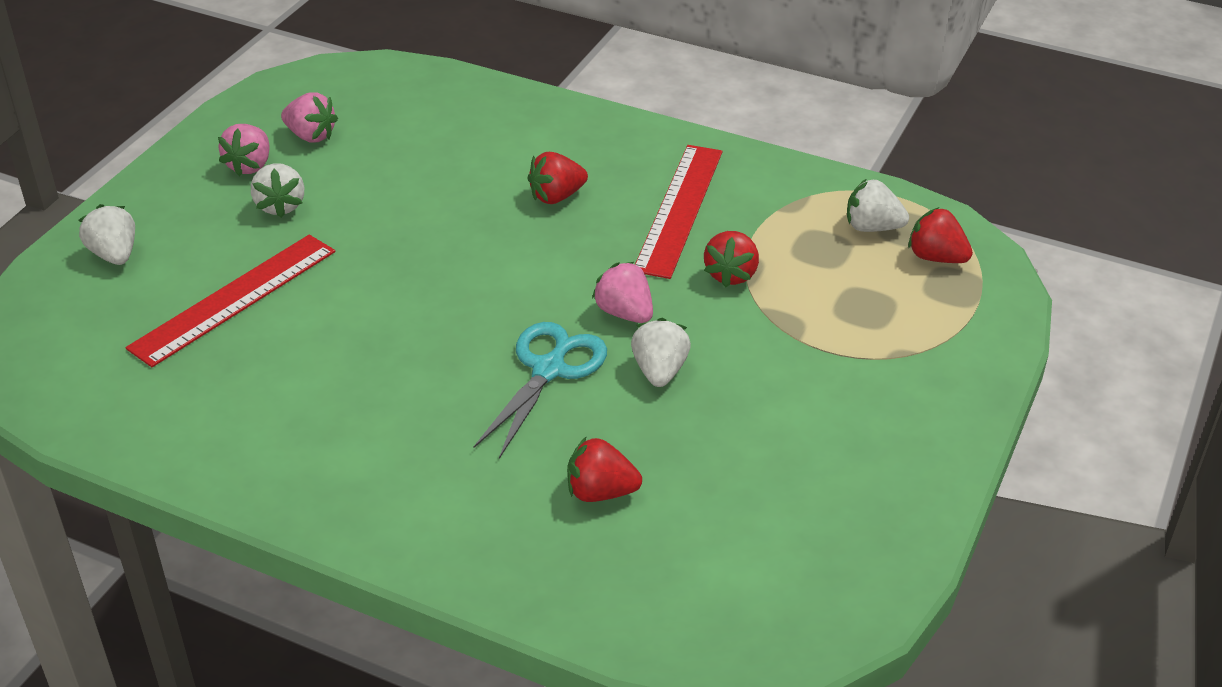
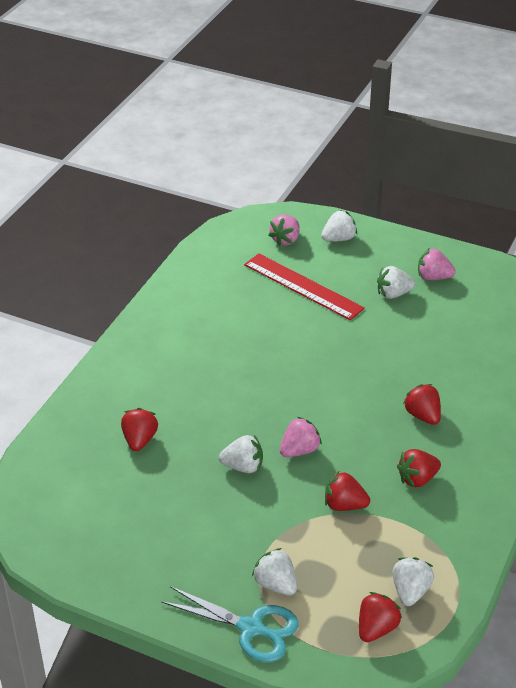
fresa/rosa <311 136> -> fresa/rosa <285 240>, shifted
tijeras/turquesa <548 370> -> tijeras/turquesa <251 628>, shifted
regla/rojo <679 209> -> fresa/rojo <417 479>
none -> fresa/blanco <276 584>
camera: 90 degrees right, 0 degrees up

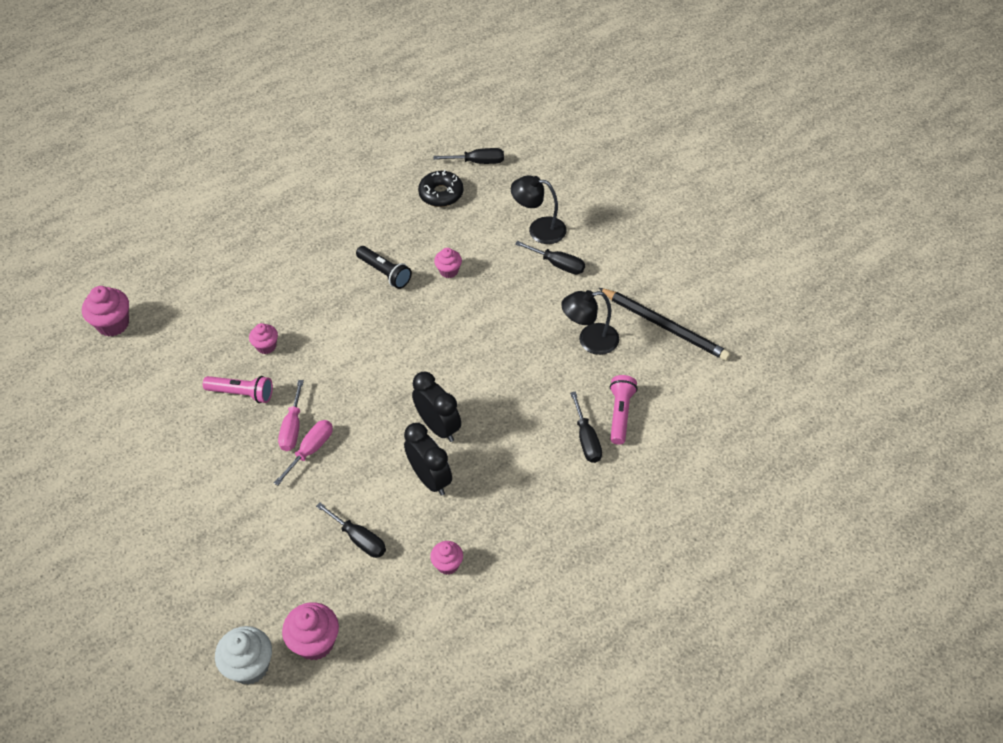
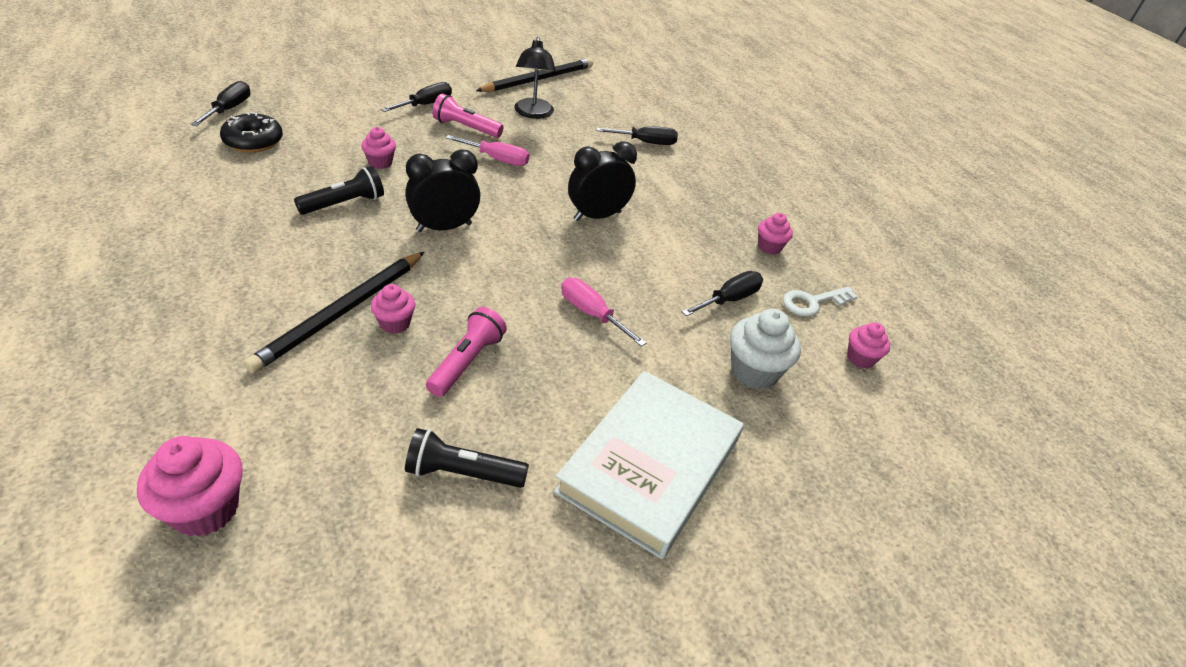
magdalena/blanco <250 666> -> magdalena/blanco <754 372>, shifted
destornillador/rosa <292 428> -> destornillador/rosa <497 159>, shifted
magdalena/rosa <315 642> -> magdalena/rosa <860 358>, x0.61
despertador/negro <430 479> -> despertador/negro <444 227>, shifted
lámpara/negro <539 229> -> none
lámpara de mano/rosa <620 414> -> lámpara de mano/rosa <466 128>, shifted
none -> lápiz/negro <342 312>
none -> lámpara de mano/negro <462 473>
none -> libro/blanco <649 465>
none -> llave/blanco <813 302>
camera: 85 degrees left, 10 degrees down

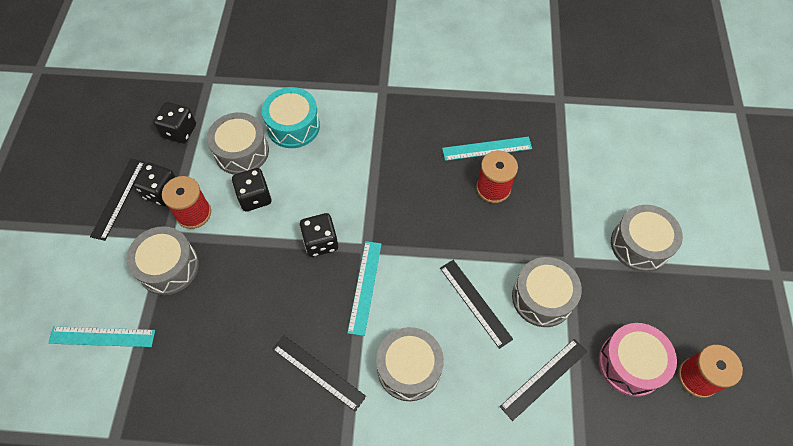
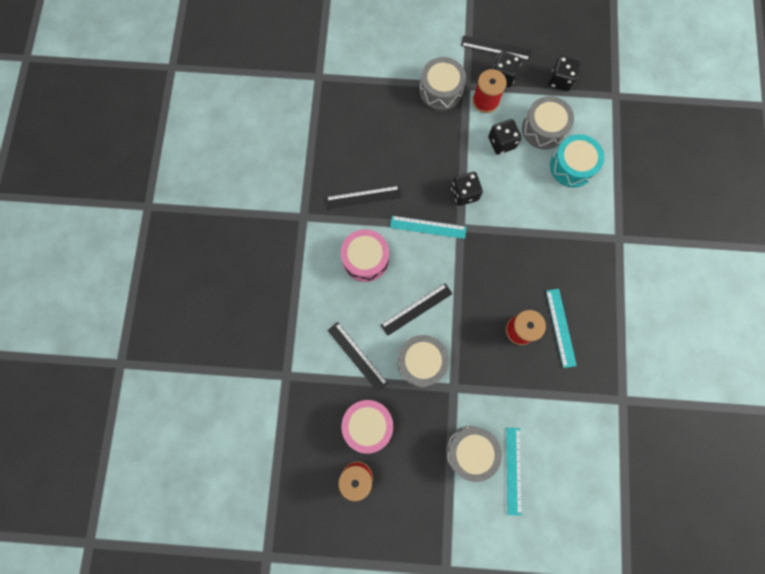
regla/turquesa <102 337> -> regla/turquesa <513 470>, shifted
regla/negro <318 372> -> regla/negro <363 197>, 45 degrees clockwise
tambor/gris <409 368> -> tambor/rosa <365 259>
camera: 90 degrees right, 15 degrees up

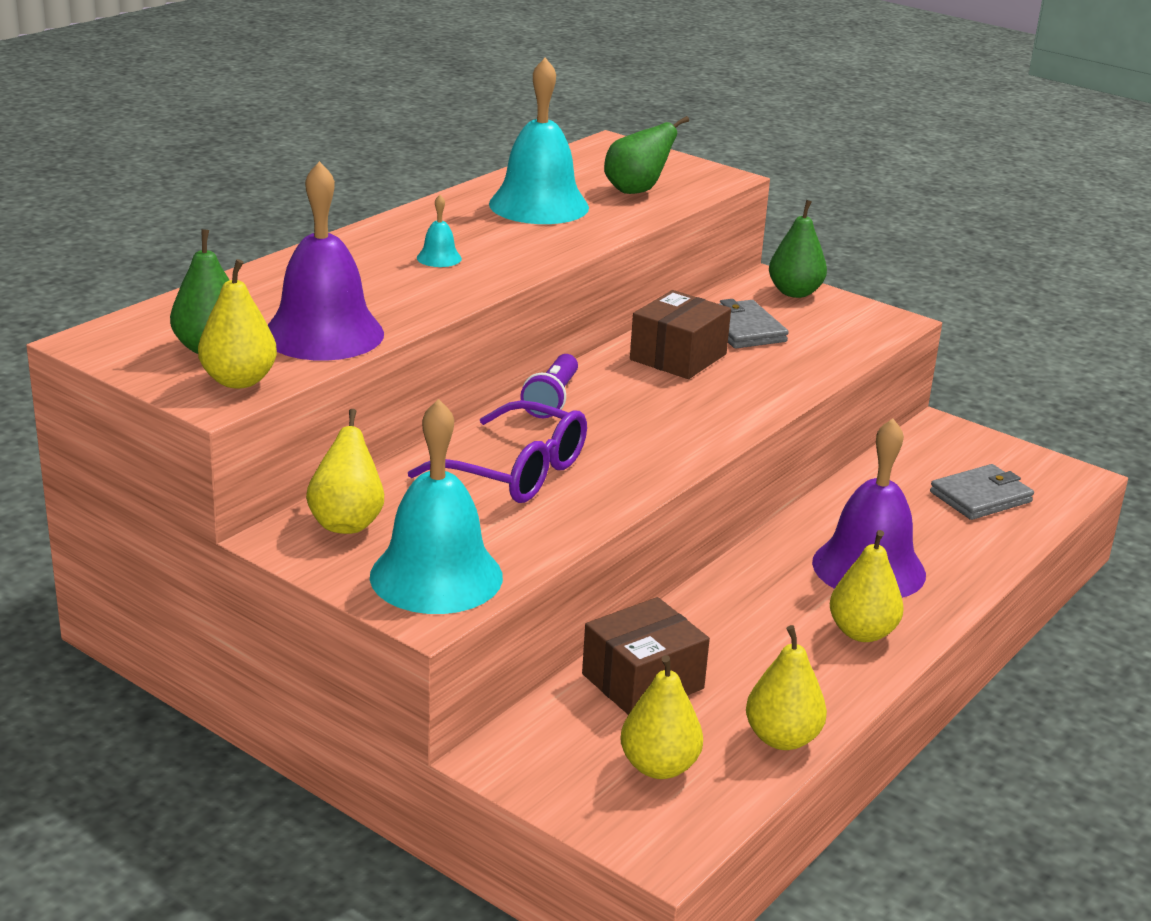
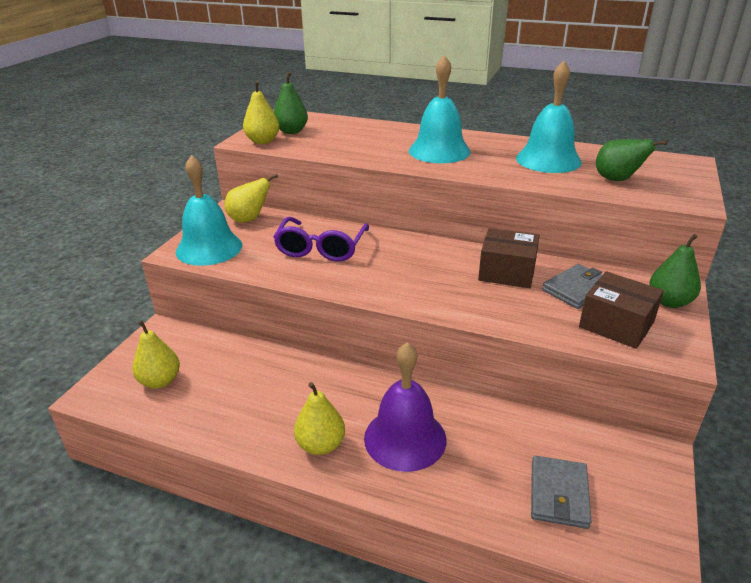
campana/morado <323 334> -> none
campana/turquesa <439 258> -> campana/turquesa <439 151>, x2.41
lámpara de mano/morado <552 399> -> none
caja/marrón <642 681> -> caja/marrón <616 324>, shifted
pera/amarillo <782 738> -> none
cartera/gris <980 497> -> cartera/gris <558 494>, 60 degrees clockwise
camera: 75 degrees right, 5 degrees up

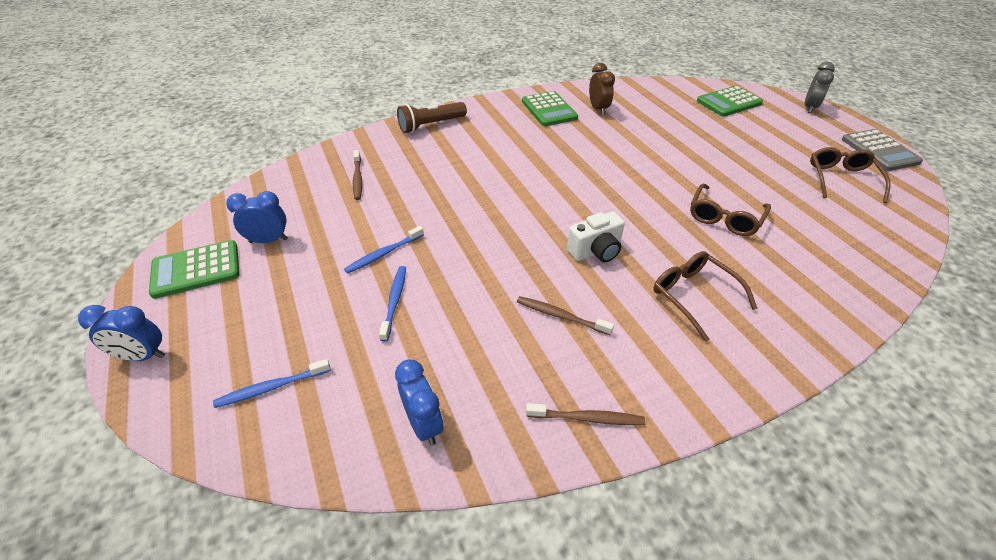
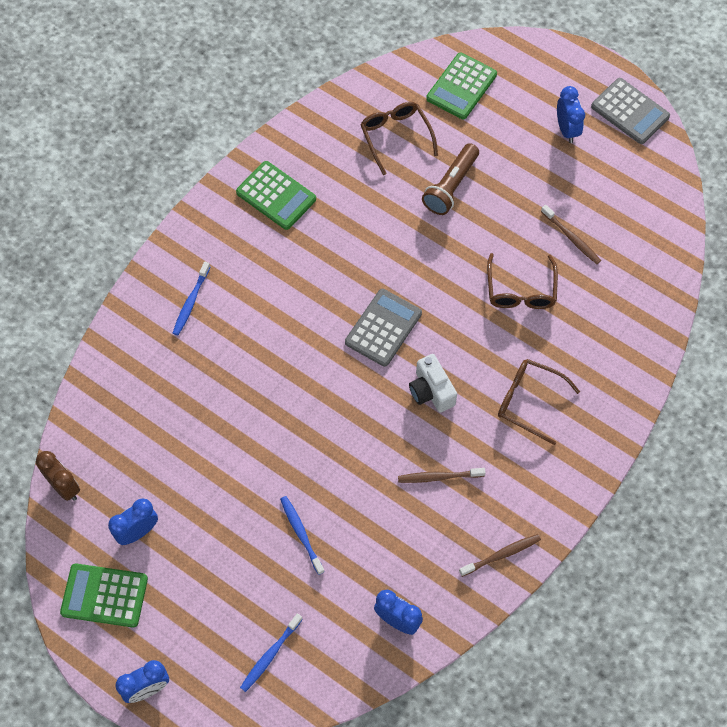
calculadora/verde <196 269> -> calculadora/verde <104 595>, 60 degrees clockwise
cepillo de dientes/azul <383 254> -> cepillo de dientes/azul <191 302>, shifted
cepillo de dientes/marrón <357 179> -> cepillo de dientes/marrón <571 238>, shifted
lámpara de mano/marrón <431 125> -> lámpara de mano/marrón <451 186>, shifted
cámara/blanco <596 251> -> cámara/blanco <431 391>, 120 degrees clockwise
despertador/marrón <598 109> -> despertador/marrón <64 487>, shifted
despertador/gris <809 107> -> none
gafas/marrón <842 179> -> gafas/marrón <396 137>, shifted
none -> calculadora/gris <383 328>
none -> despertador/azul <566 130>
camera: 30 degrees left, 20 degrees up

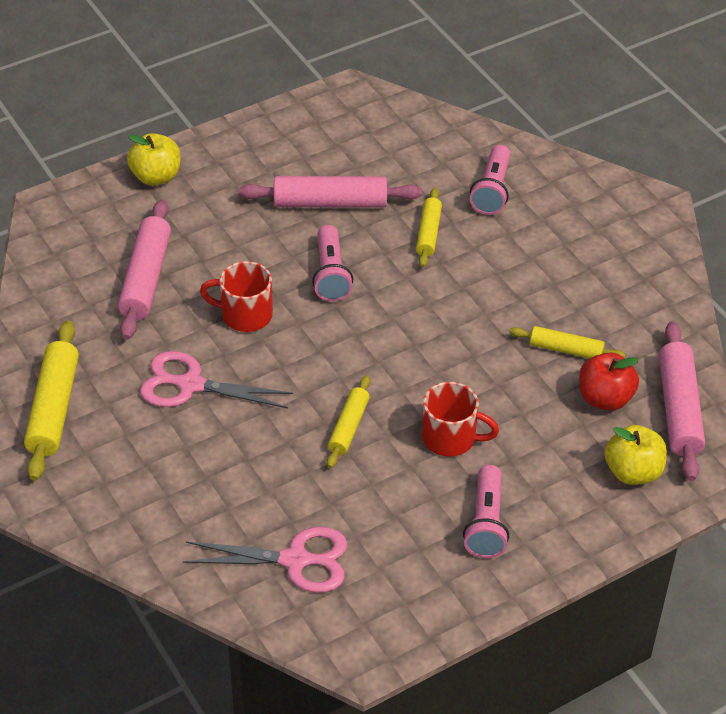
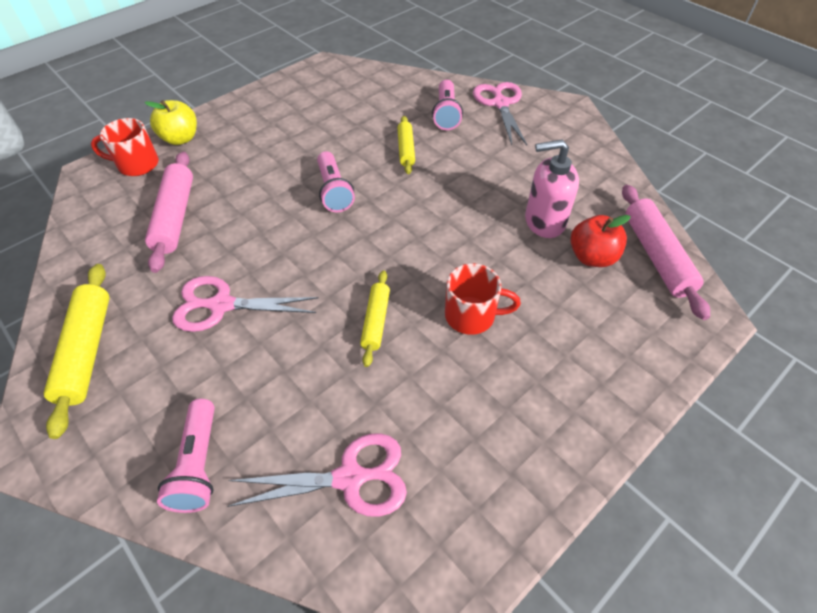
taza/rojo <245 315> -> taza/rojo <137 164>, shifted
rodillo/rosa <330 203> -> none
lámpara de mano/rosa <486 523> -> lámpara de mano/rosa <199 464>, shifted
rodillo/amarillo <566 349> -> dispensador de jabón/rosa <544 221>
manzana/amarillo <633 472> -> none
none -> tijeras/rosa <500 104>
camera: 10 degrees left, 5 degrees up

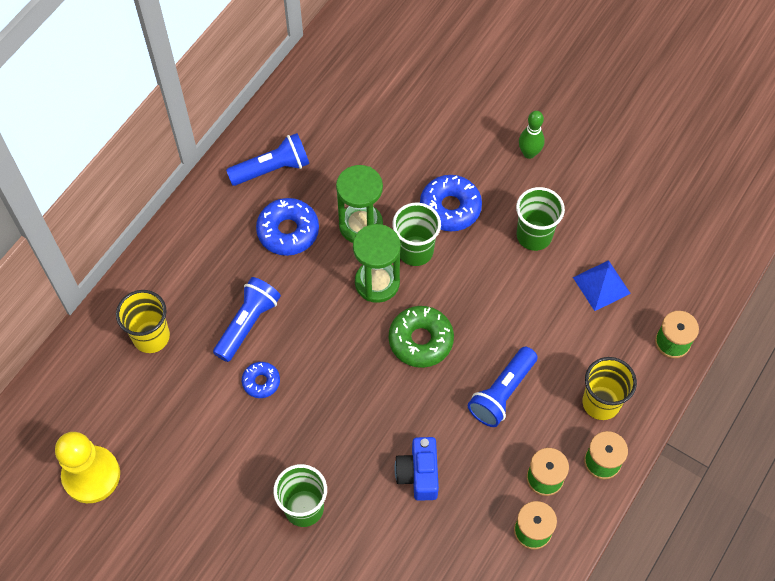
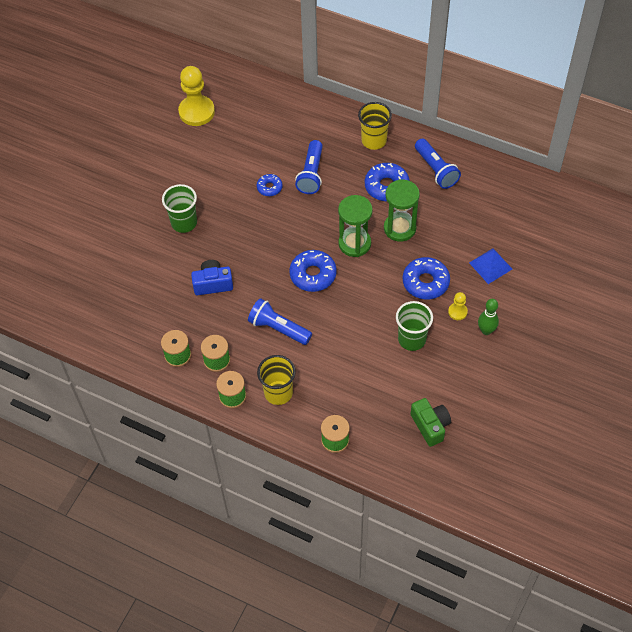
vaso/amarillo <151 337> -> vaso/amarillo <374 140>, shifted
lámpara de mano/azul <248 323> -> lámpara de mano/azul <311 174>, 75 degrees clockwise
rosquilla/verde <420 340> -> rosquilla/azul <313 275>
vaso/verde <415 251> -> none
pirámide/azul <601 285> -> pirámide/azul <490 265>, shifted
none -> cámara/verde <430 426>
none -> peón/amarillo <457 312>
camera: 85 degrees right, 5 degrees down

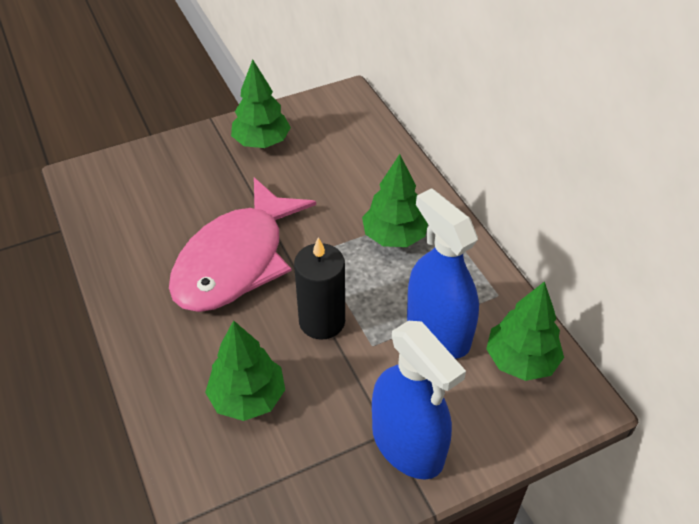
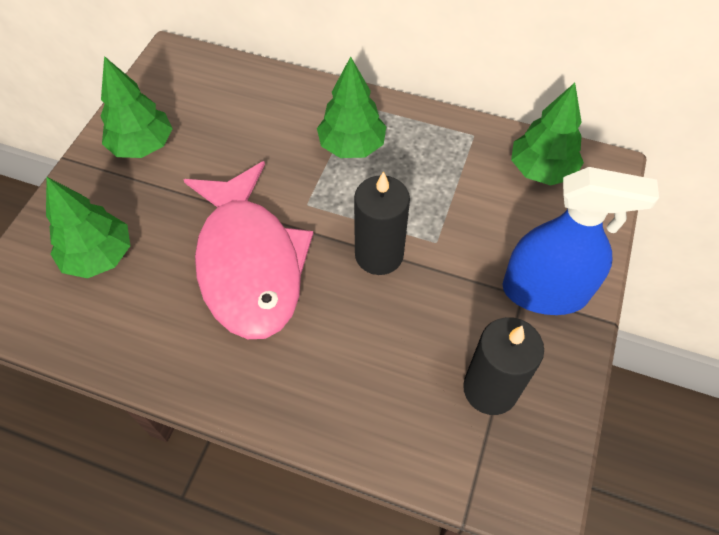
árbol/verde <247 397> -> árbol/verde <99 256>, shifted
pulverizador/azul <438 331> -> none
none -> vela/negro <490 389>
camera: 45 degrees left, 10 degrees up

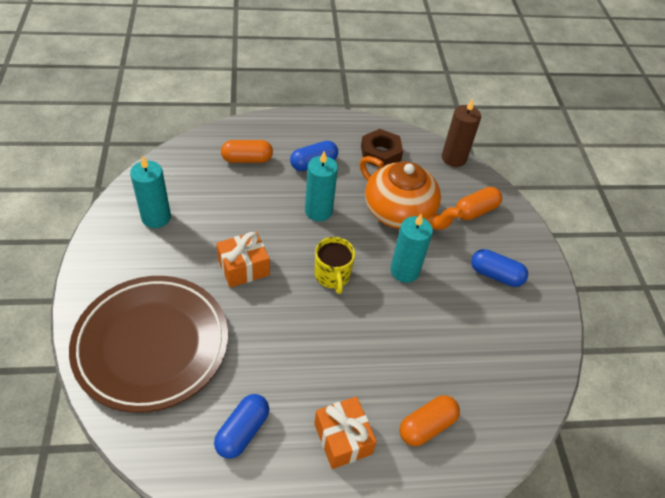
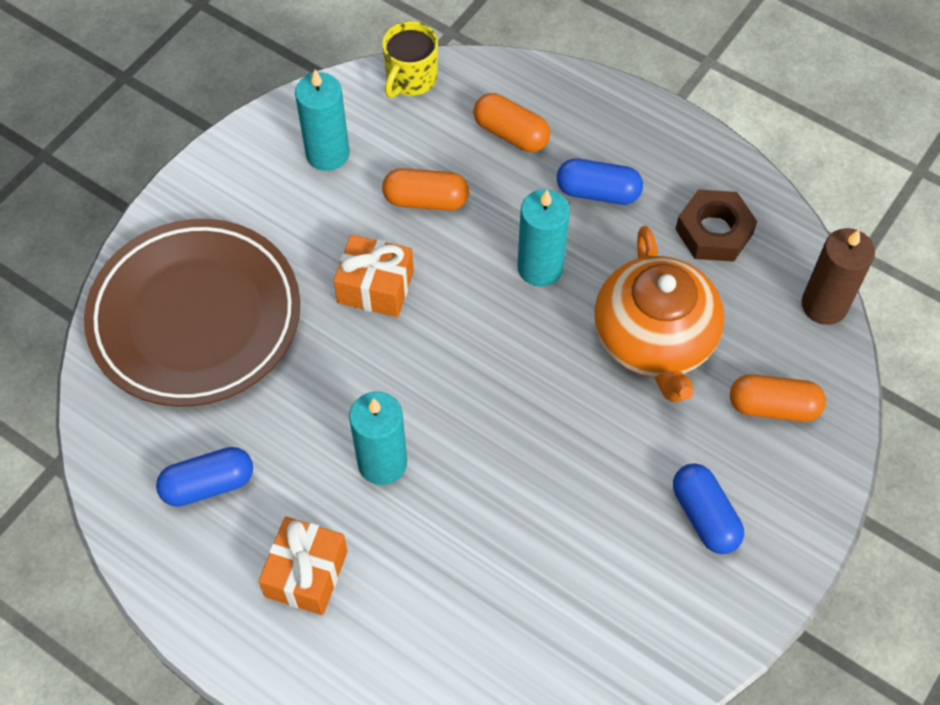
taza/amarillo <332 276> -> taza/amarillo <410 78>, shifted
vela/turquesa <404 271> -> vela/turquesa <382 463>, shifted
cápsula/naranja <426 426> -> cápsula/naranja <426 200>, shifted
camera: 45 degrees right, 10 degrees up

